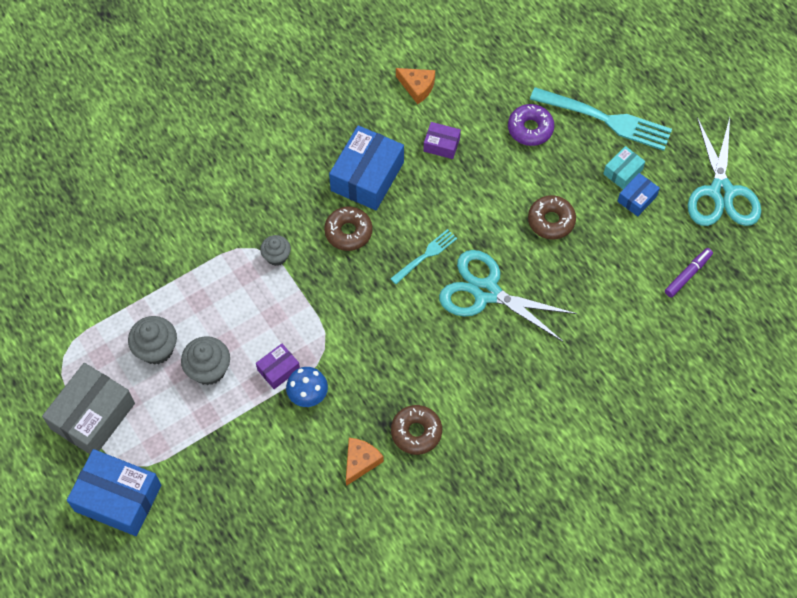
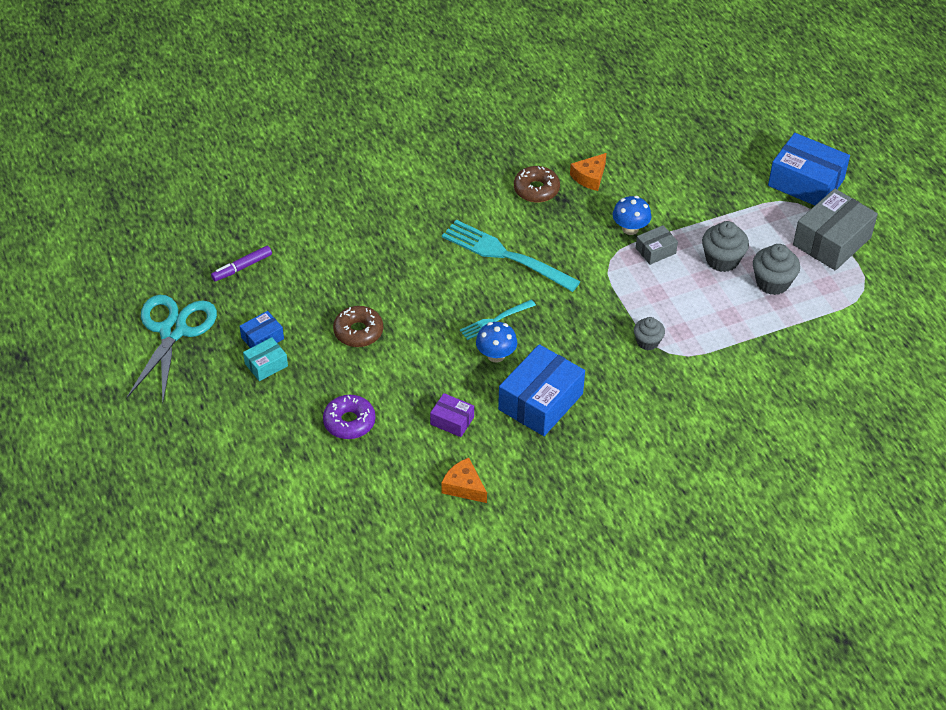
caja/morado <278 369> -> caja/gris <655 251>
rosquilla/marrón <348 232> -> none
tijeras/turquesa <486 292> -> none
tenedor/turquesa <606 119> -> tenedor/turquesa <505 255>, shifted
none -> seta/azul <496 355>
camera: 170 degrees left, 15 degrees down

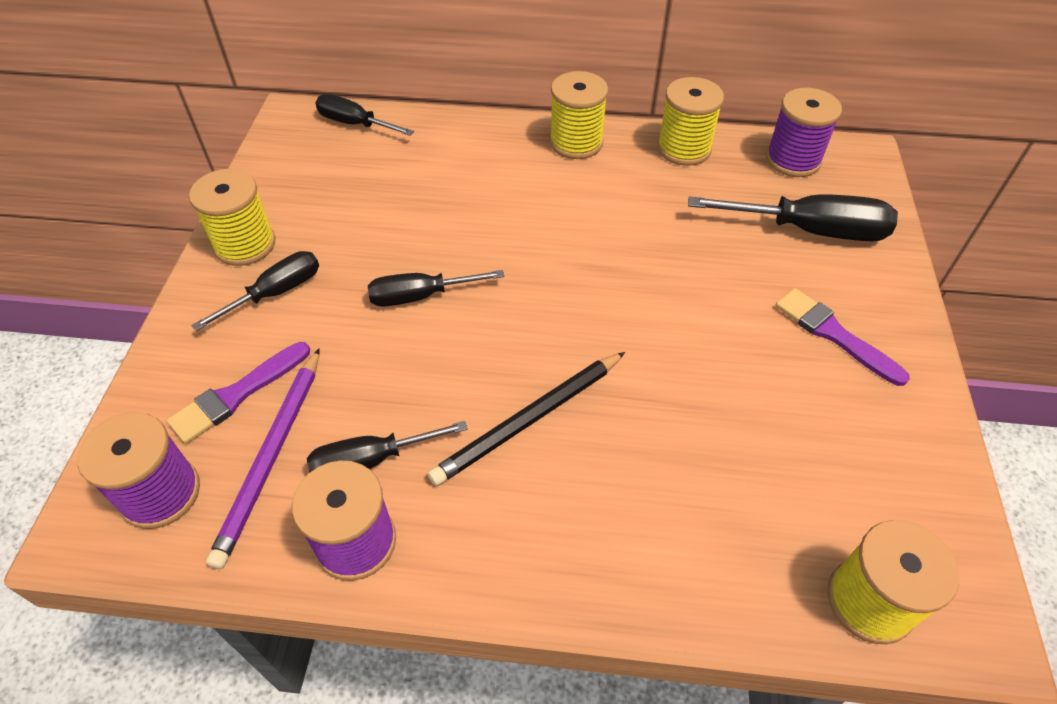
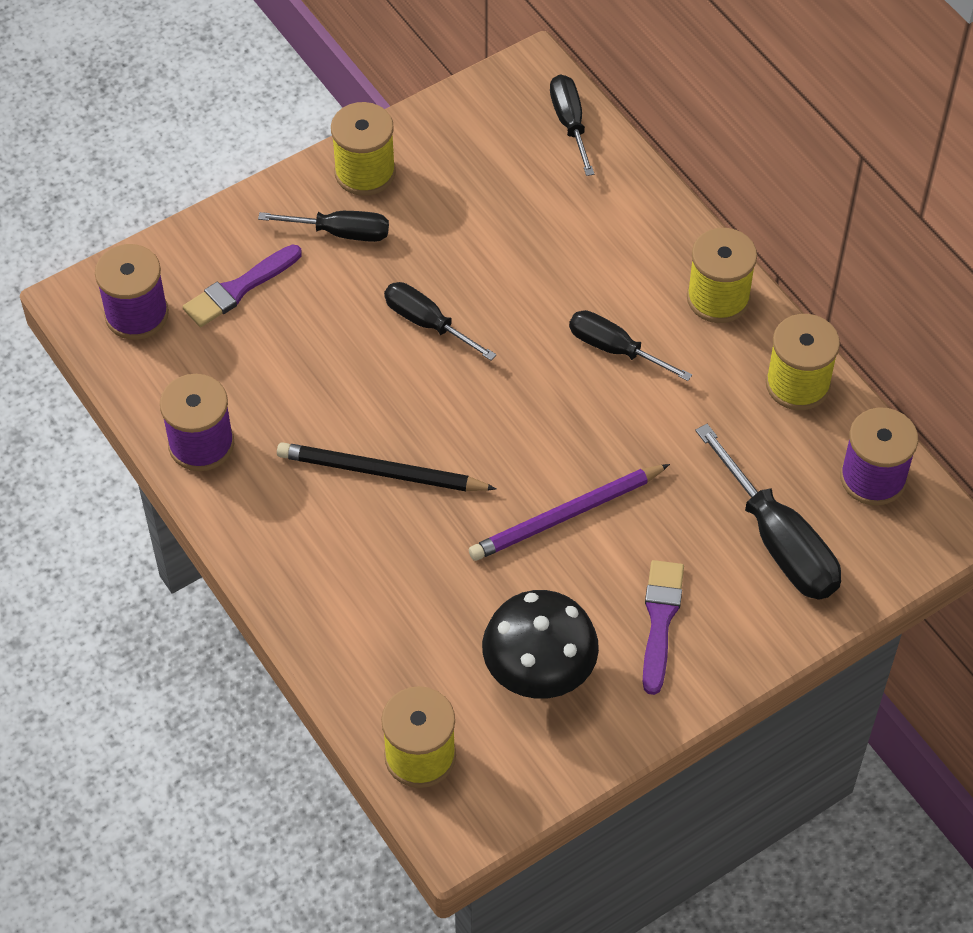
pincel/morado <237 394> -> pincel/morado <239 288>, 45 degrees counterclockwise
lápiz/morado <272 456> -> lápiz/morado <566 515>, shifted
destornillador/negro <371 460> -> destornillador/negro <615 349>, shifted
none -> seta/negro <539 674>
camera: 50 degrees right, 5 degrees up

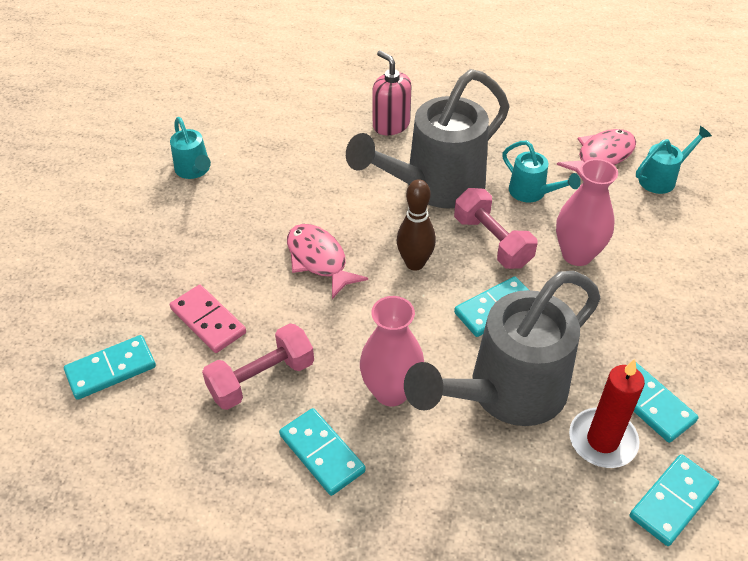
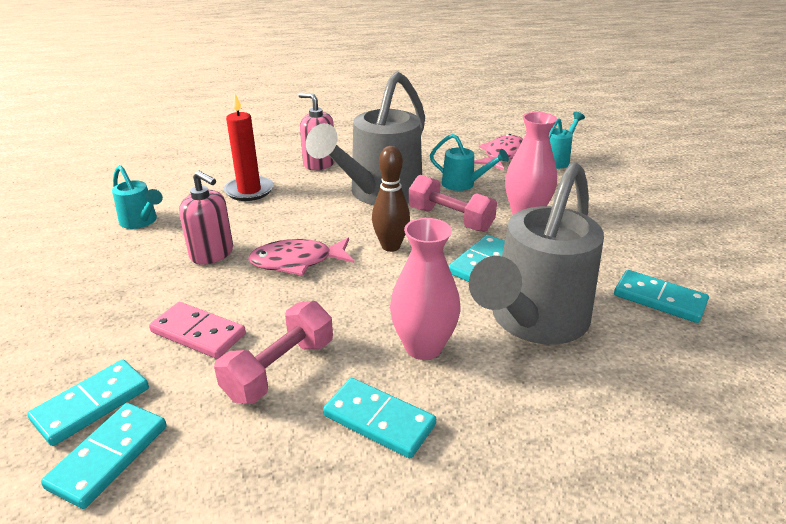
pez/rosa <319 260> -> pez/rosa <297 262>, 45 degrees counterclockwise
vela/rojo <602 440> -> vela/rojo <249 191>, shifted
ficha de dominó/turquesa <673 501> -> ficha de dominó/turquesa <109 456>, shifted
none -> dispensador de jabón/rosa <212 253>
camera: 20 degrees left, 15 degrees down

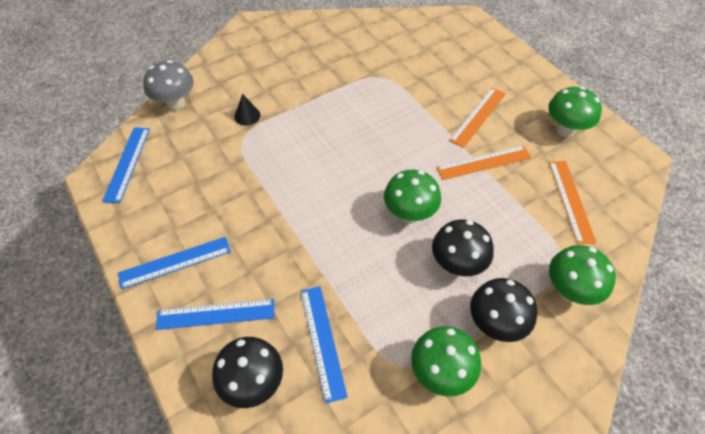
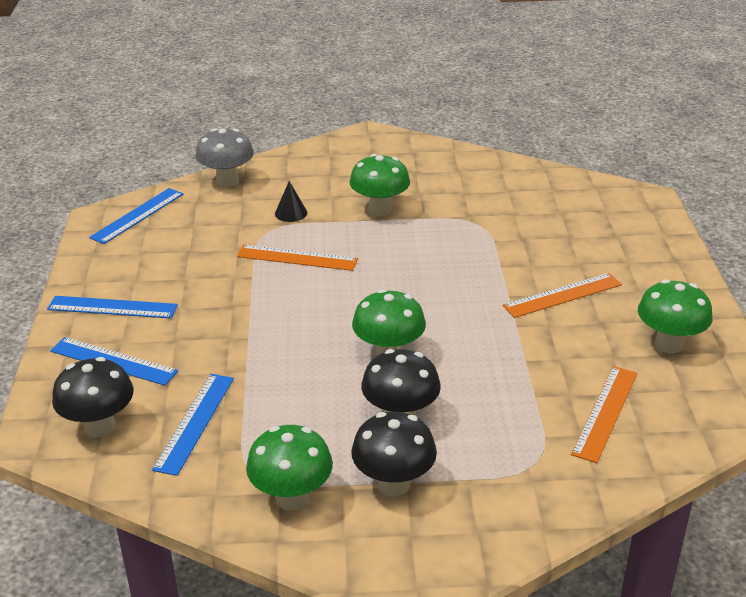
regla/naranja <484 162> -> regla/naranja <297 258>, shifted
seta/verde <569 291> -> seta/verde <380 210>, shifted
camera: 30 degrees right, 20 degrees down

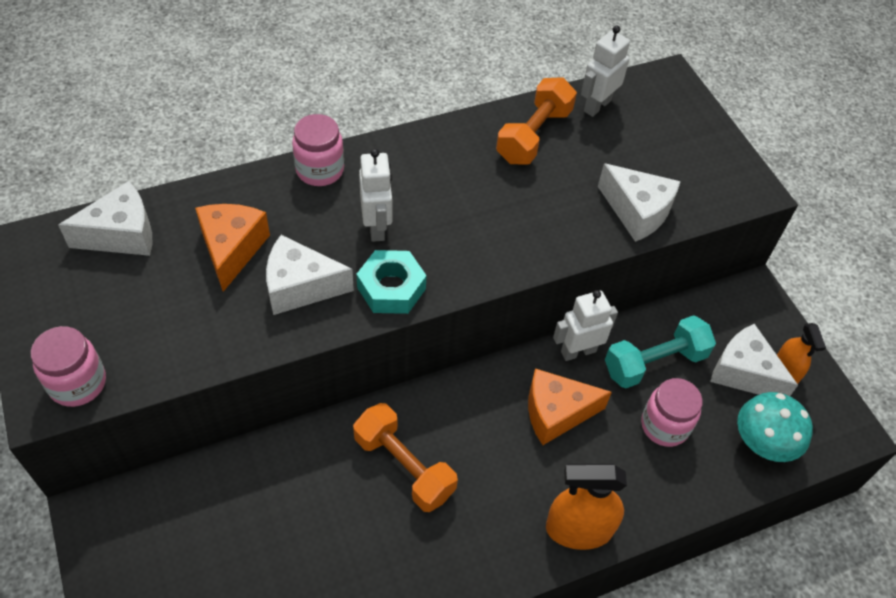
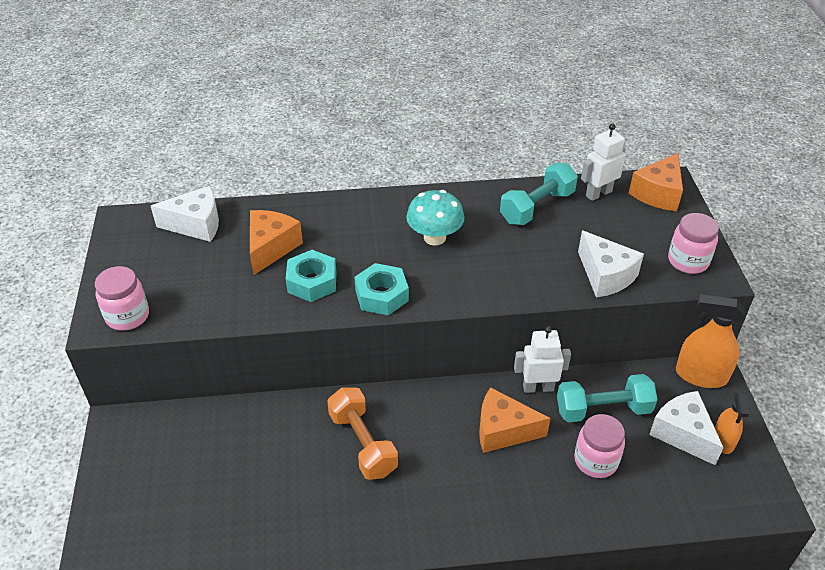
queso/blanco <300 287> -> tuerca/turquesa <312 282>
tarro/rosa <320 170> -> tarro/rosa <688 261>, shifted
robot/blanco <377 227> -> none
mancuerna/naranja <534 135> -> mancuerna/turquesa <537 207>
pulverizador/naranja <578 529> -> pulverizador/naranja <701 375>, shifted
seta/turquesa <762 443> -> seta/turquesa <434 237>, shifted
none -> queso/naranja <658 193>
camera: 20 degrees right, 10 degrees down

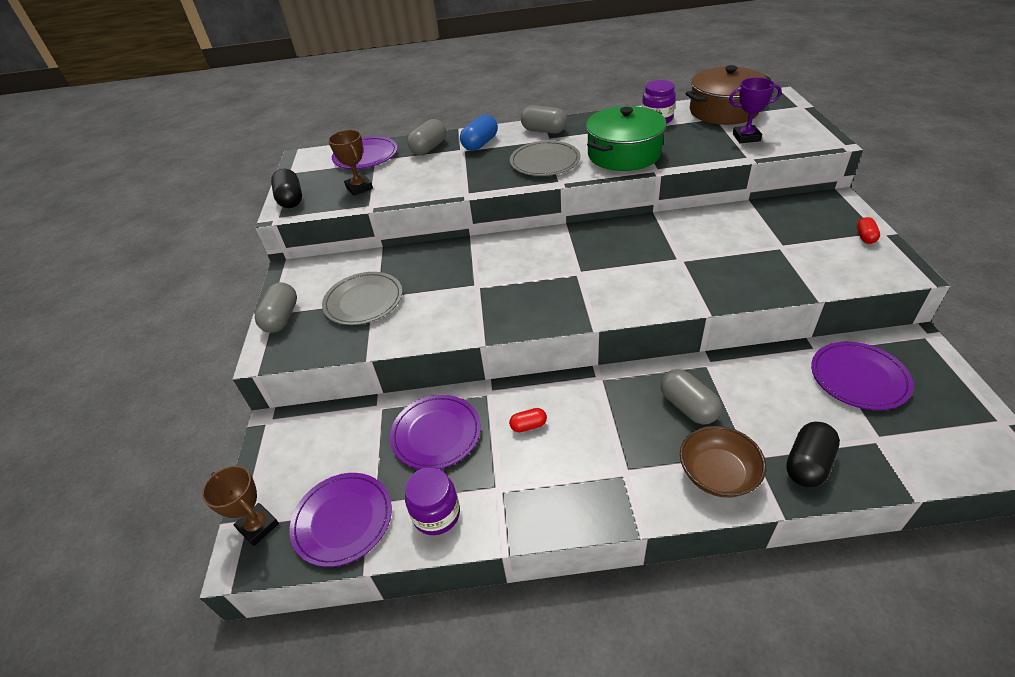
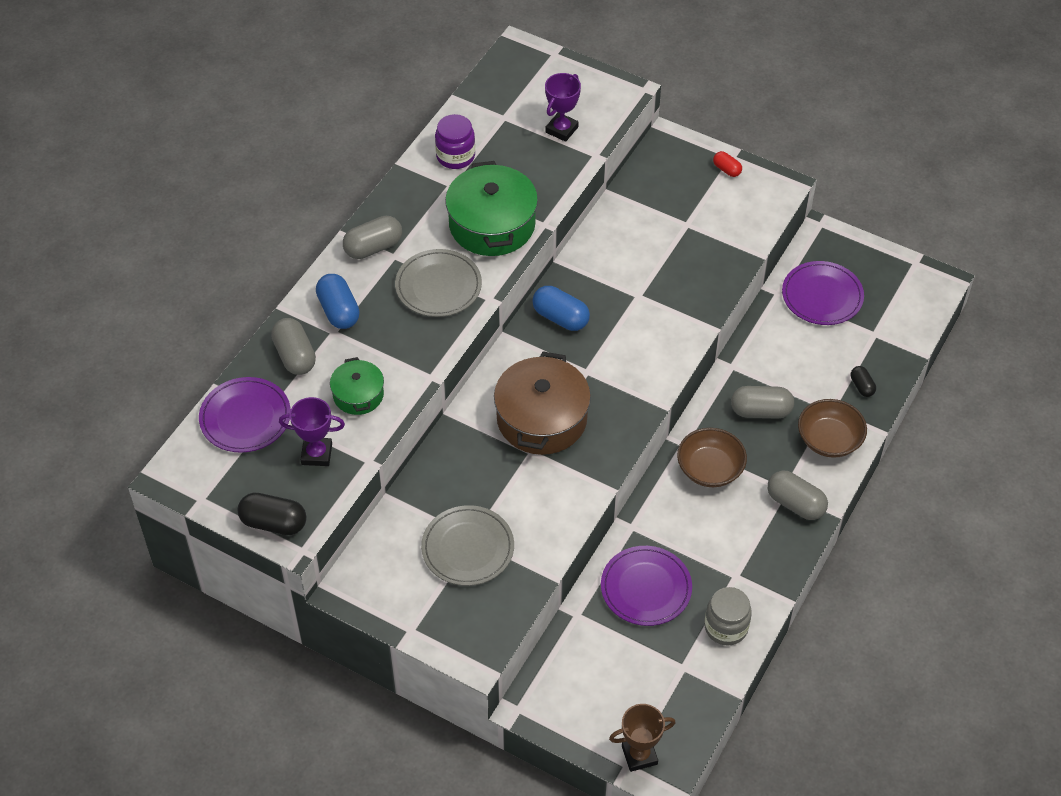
cápsula/gris <281 318> -> cápsula/gris <795 504>, shifted
plato/morado <343 520> -> none
trofeo/marrón <359 188> -> trofeo/morado <316 454>
tarro/morado <436 514> -> tarro/gris <726 627>
cápsula/rojo <528 426> -> none
olla/marrón <723 111> -> olla/marrón <542 418>, shifted
cápsula/negro <807 464> -> cápsula/negro <862 386>, x0.57
none -> olla/verde <358 395>
none -> cápsula/azul <560 317>
none -> cuenco/marrón <710 469>
camera: 60 degrees left, 10 degrees up

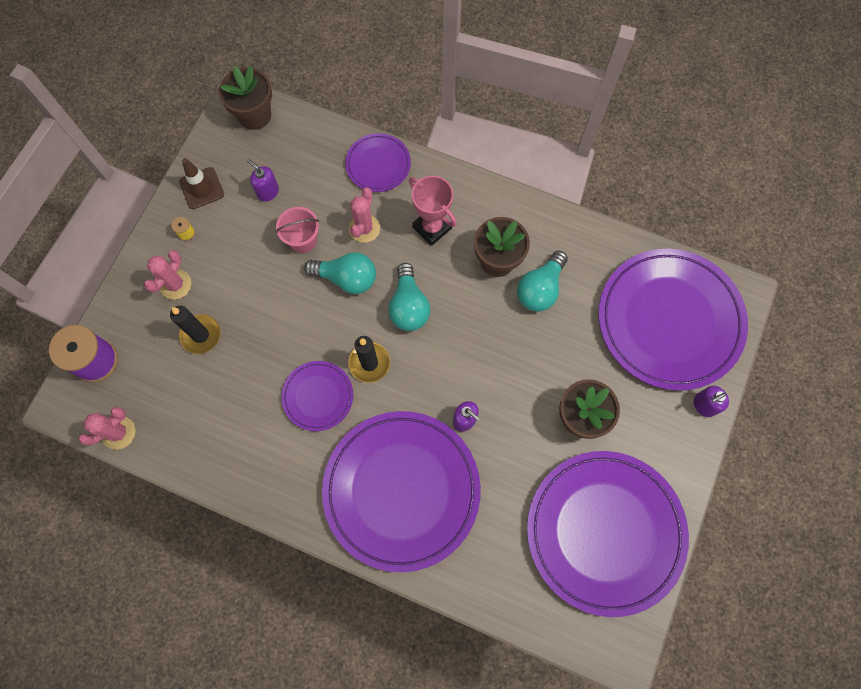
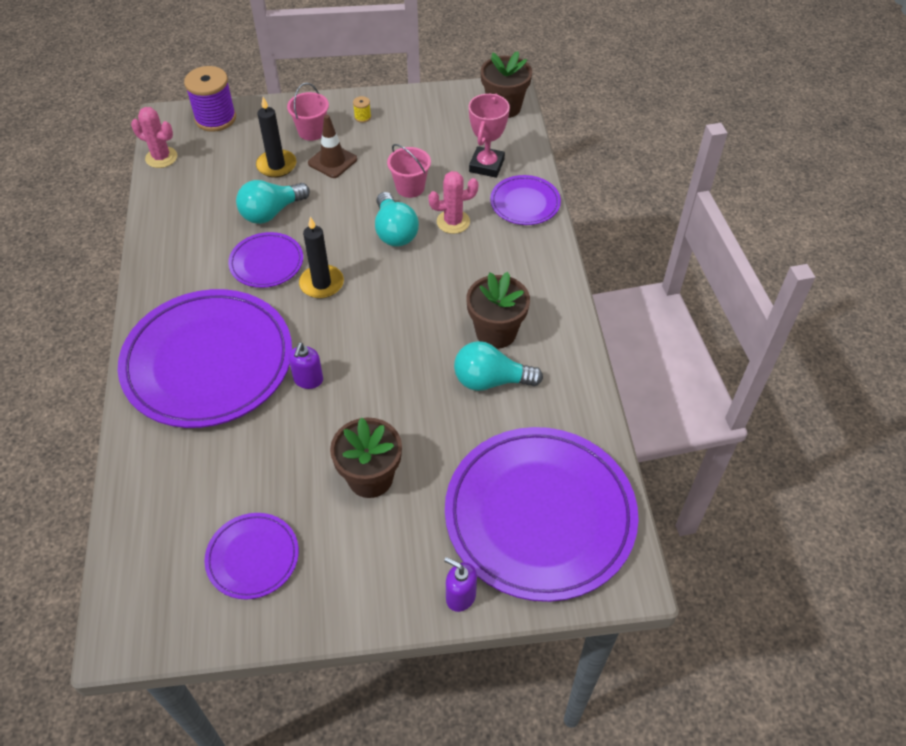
cactus/rosa <175 284> -> balde/rosa <312 131>
cono de tráfico/marrón <202 188> -> cono de tráfico/marrón <332 161>, shifted
dispensador de jabón/morado <268 192> -> none
bombilla/turquesa <408 306> -> bombilla/turquesa <271 212>, shifted
trofeo/rosa <432 227> -> trofeo/rosa <486 165>, shifted
plato/morado <604 532> -> plato/morado <253 557>, x0.47
camera: 60 degrees right, 20 degrees down

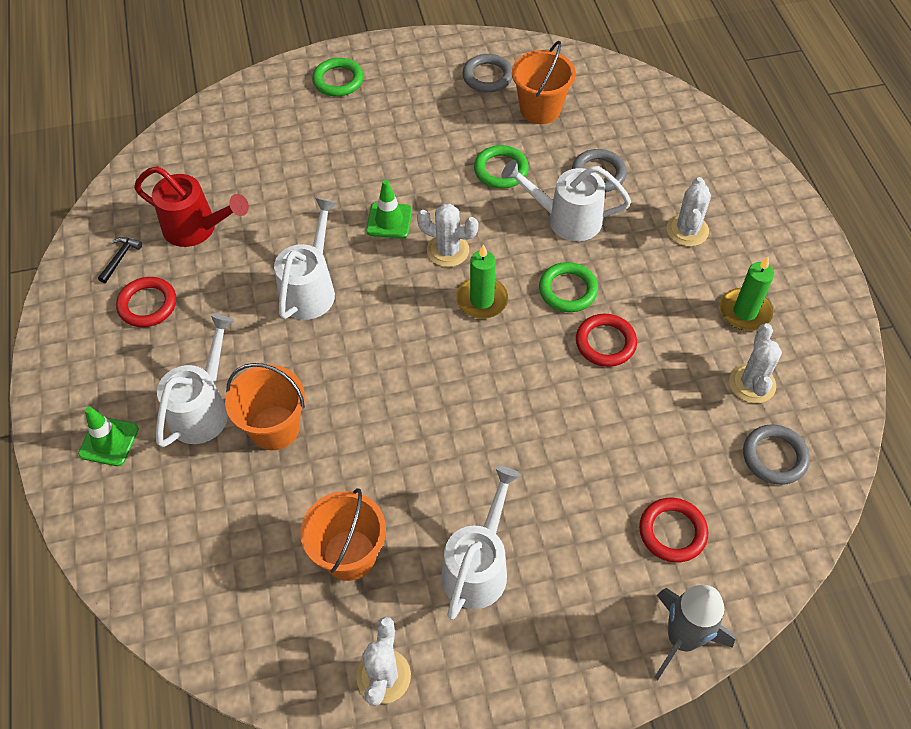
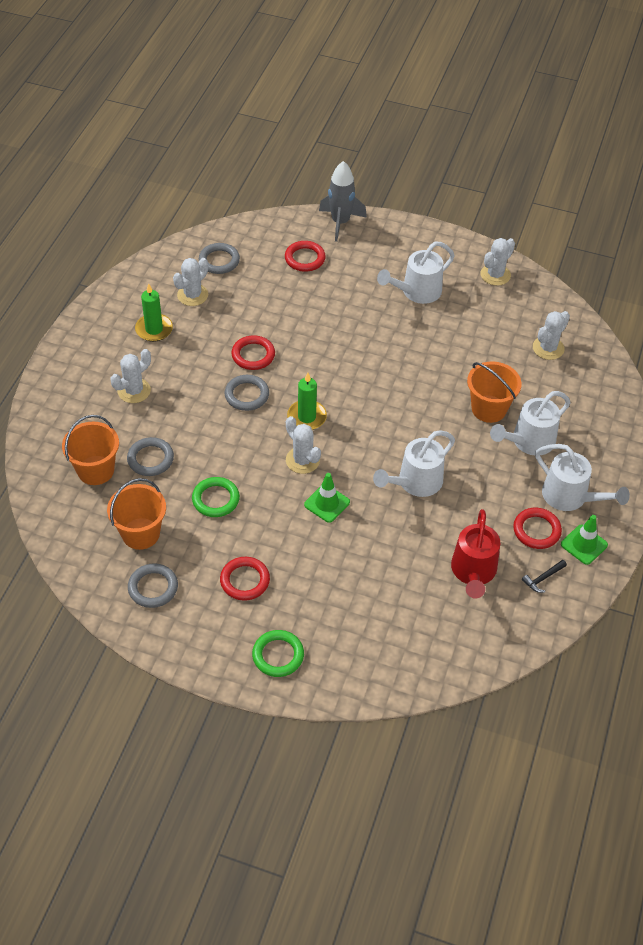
cono de tráfico/verde <109 441> -> cono de tráfico/verde <584 544>, shifted
regadera/rojo <197 229> -> regadera/rojo <473 573>, 135 degrees counterclockwise
balde/naranja <349 555> -> balde/naranja <95 470>, shifted
regadera/blanco <565 219> -> regadera/blanco <570 497>, shifted
anillo/verde <568 290> -> anillo/gris <247 395>
none -> anillo/rojo <245 580>
none -> cactus/blanco <548 348>
camera: 150 degrees left, 5 degrees down

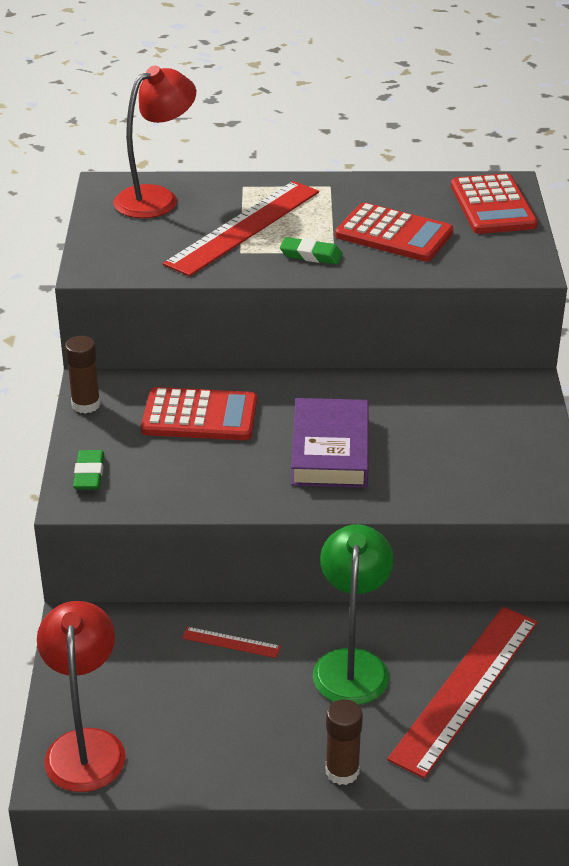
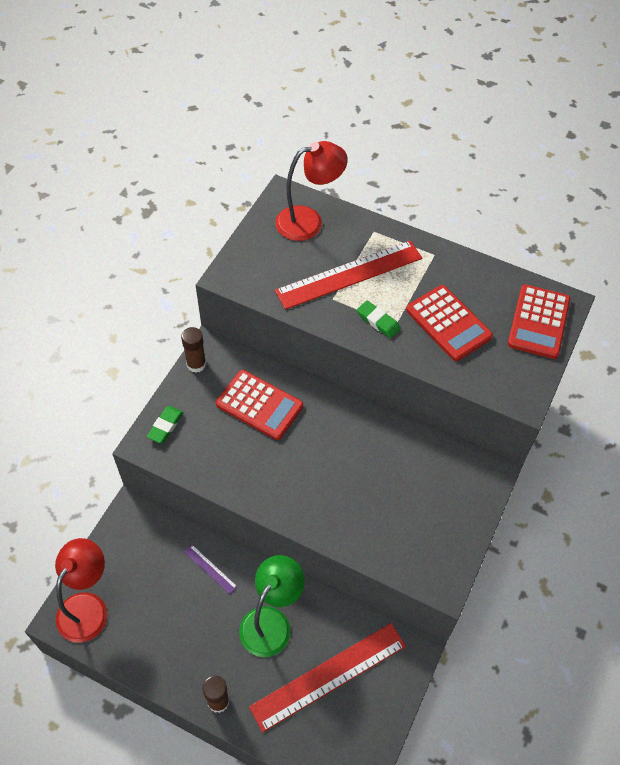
regla/rojo <231 642> -> regla/morado <210 569>
libro/morado <330 450> -> none
camera: 25 degrees right, 20 degrees up

